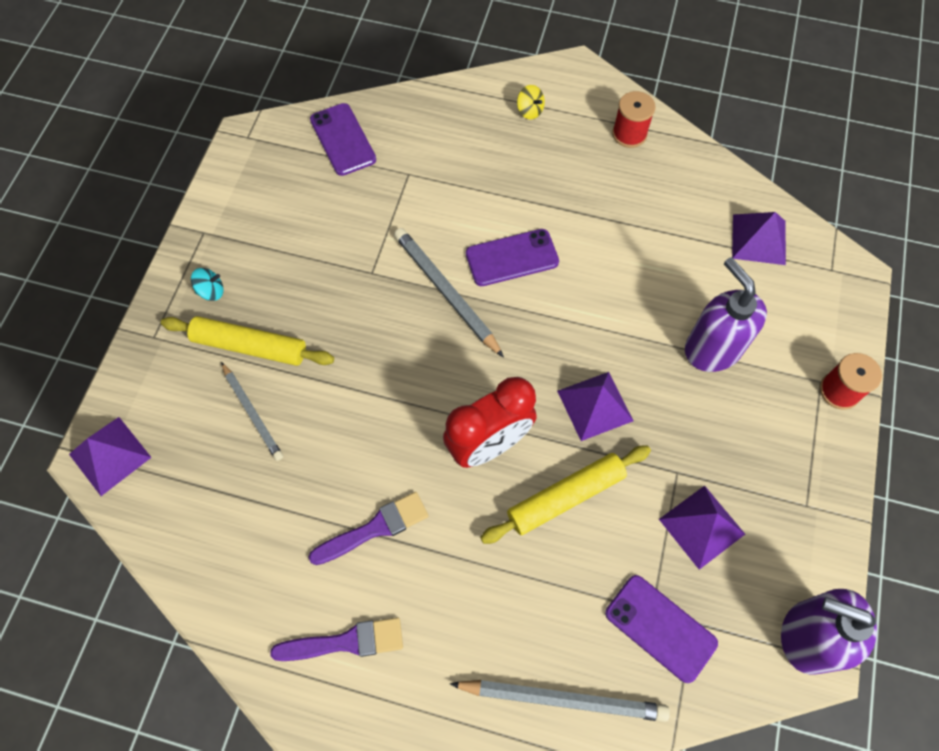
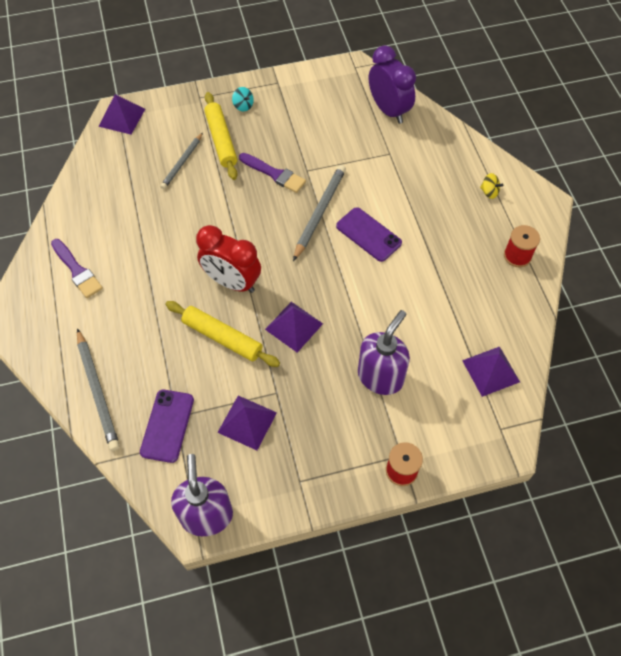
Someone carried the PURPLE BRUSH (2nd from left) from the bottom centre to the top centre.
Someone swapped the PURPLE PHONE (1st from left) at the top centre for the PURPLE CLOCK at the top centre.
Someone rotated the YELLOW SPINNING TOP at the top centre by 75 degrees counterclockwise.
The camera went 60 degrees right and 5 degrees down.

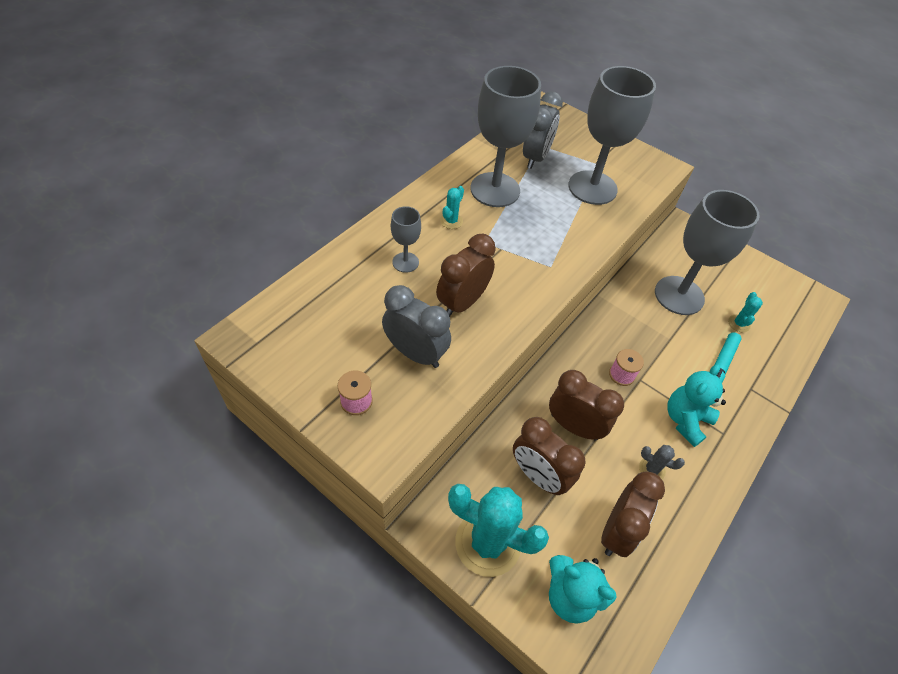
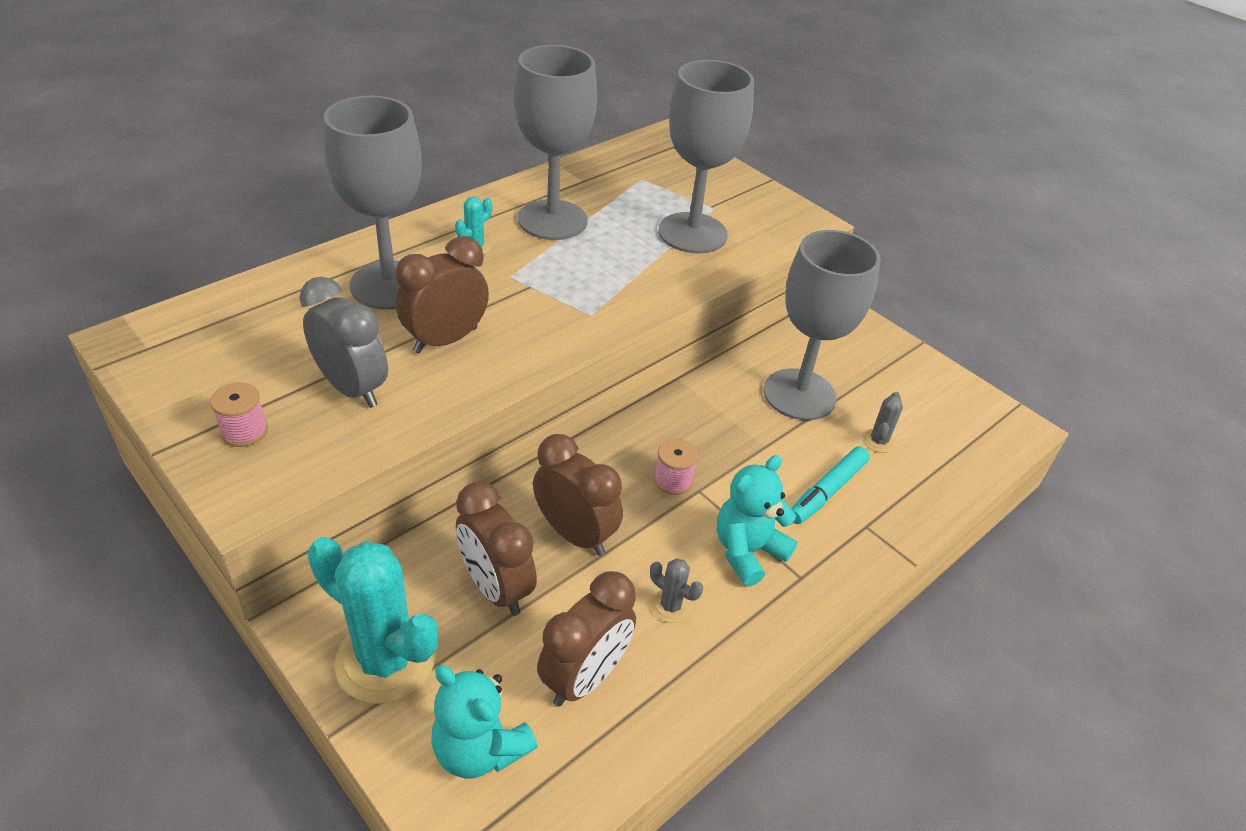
Someone scaled the GREY GOBLET (1st from left) at the centre by 2.10.
Someone took away the GREY CLOCK (2nd from left) at the top centre.
Someone repainted the TURQUOISE CACTUS (3rd from left) at the middle right, which became the GREY CACTUS (2nd from left) at the middle right.
The camera went 10 degrees right and 10 degrees down.

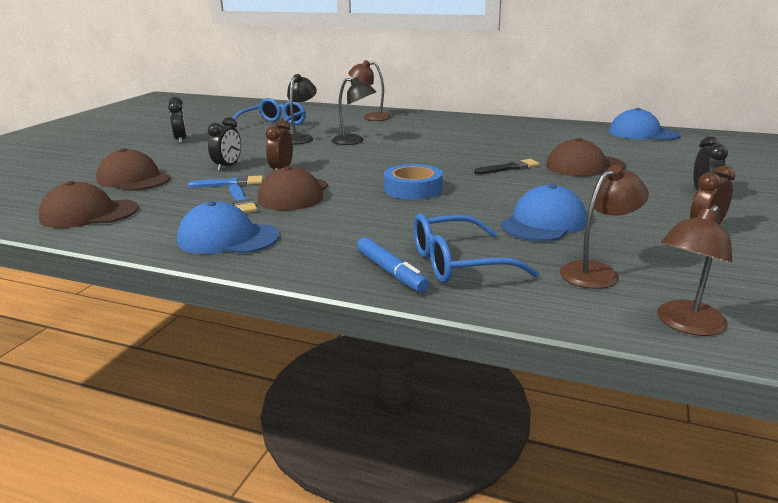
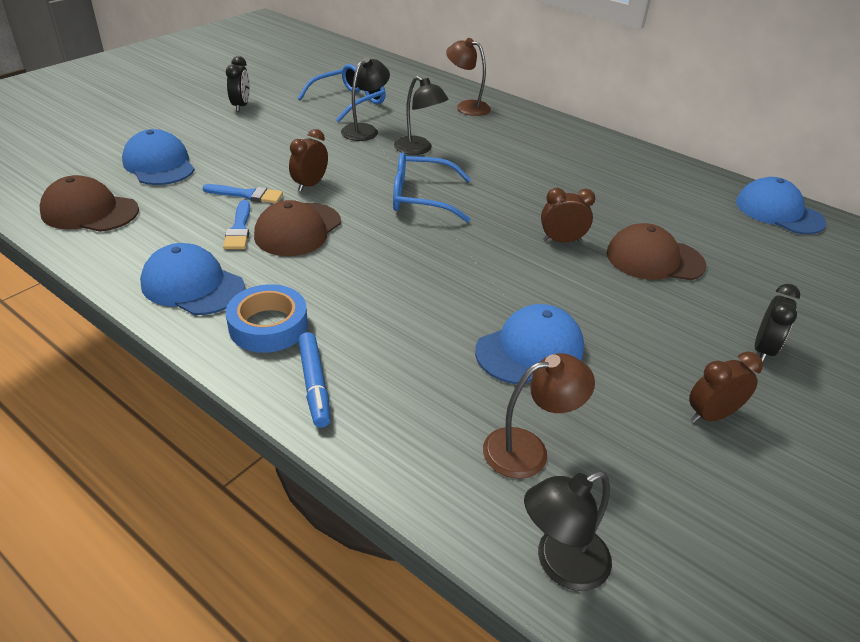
Someone repainted the BROWN CAP (2nd from left) at the middle left, which became the BLUE CAP (1st from left) at the top left.
Someone took away the BLACK CLOCK (2nd from left) at the top left.
Someone carried the BLUE TAPE from the centre to the middle left.
Someone carried the BLUE GLASSES (2nd from left) from the centre to the top centre.
Someone swapped the BLACK BRUSH at the top centre for the BROWN CLOCK (2nd from left) at the centre.
Someone repainted the BROWN LAMP (3rd from left) at the middle right, which became the BLACK LAMP (3rd from left) at the bottom centre.
The camera went 15 degrees right and 15 degrees up.

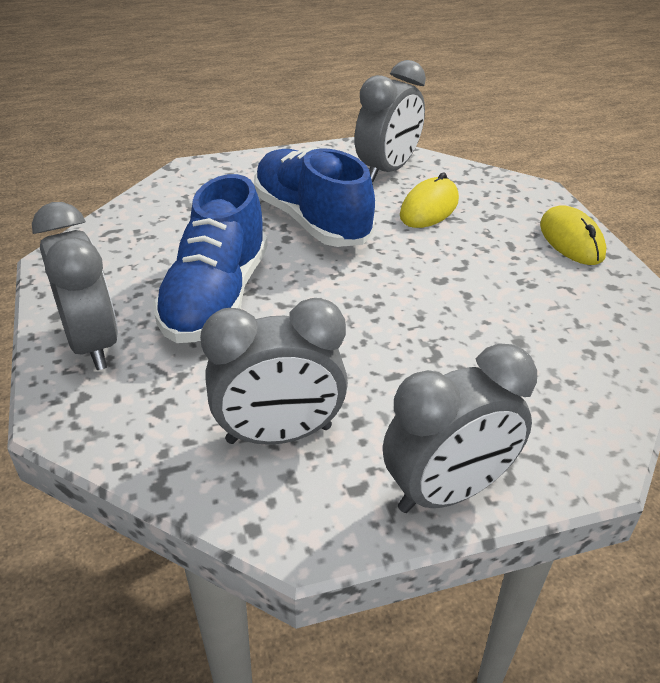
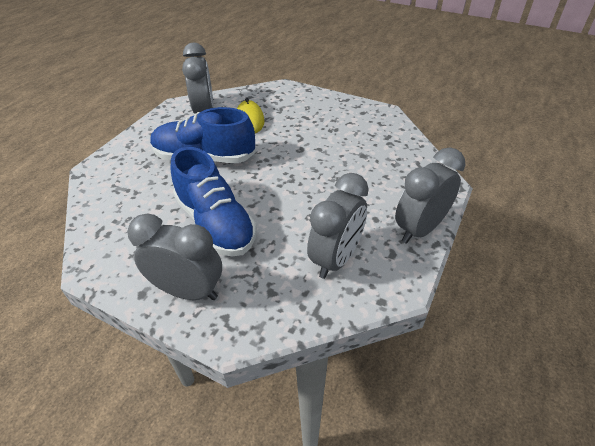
Someone rotated the GREY CLOCK (4th from left) at the middle right by 150 degrees counterclockwise.
Someone took away the YELLOW MOUSE (2nd from left) at the middle right.
The camera went 45 degrees left and 5 degrees up.

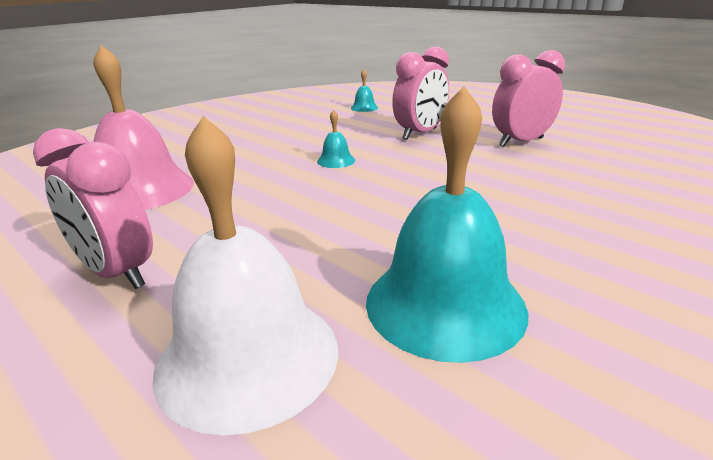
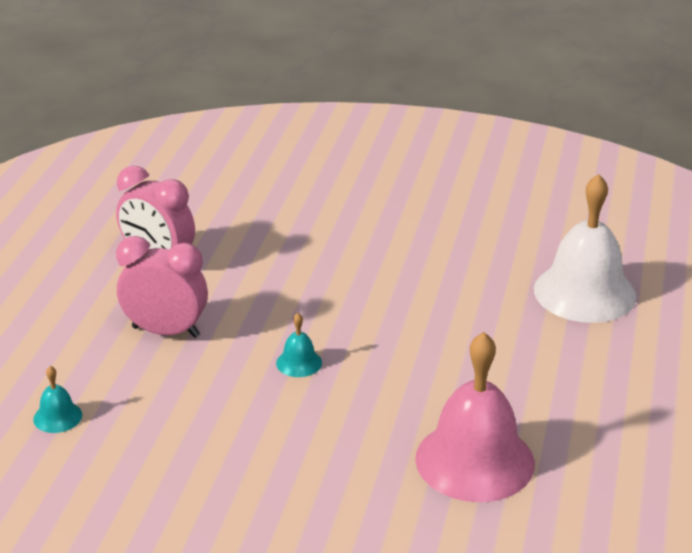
Someone took away the PINK CLOCK (1st from left) at the middle left.
Someone took away the TURQUOISE BELL (3rd from left) at the centre.
The camera went 120 degrees left and 5 degrees up.

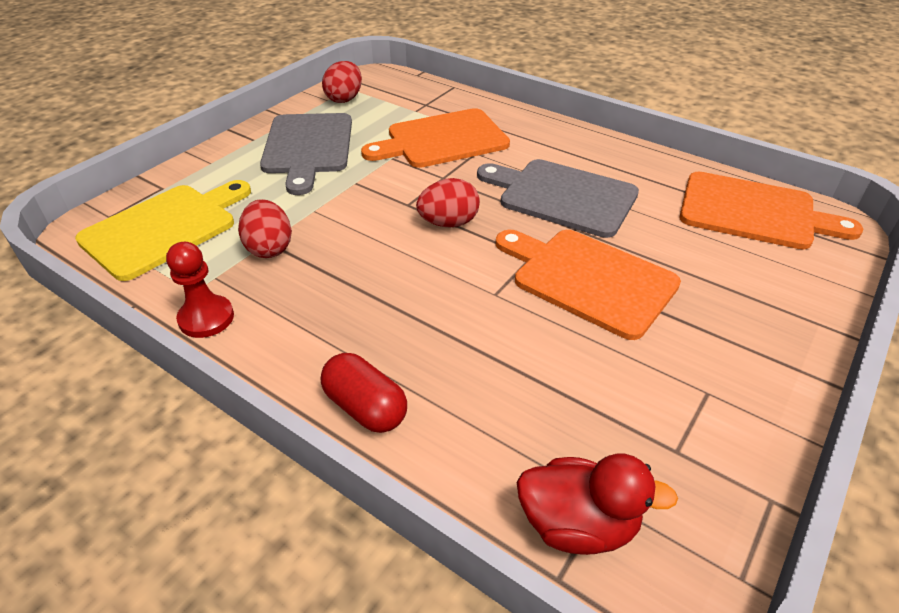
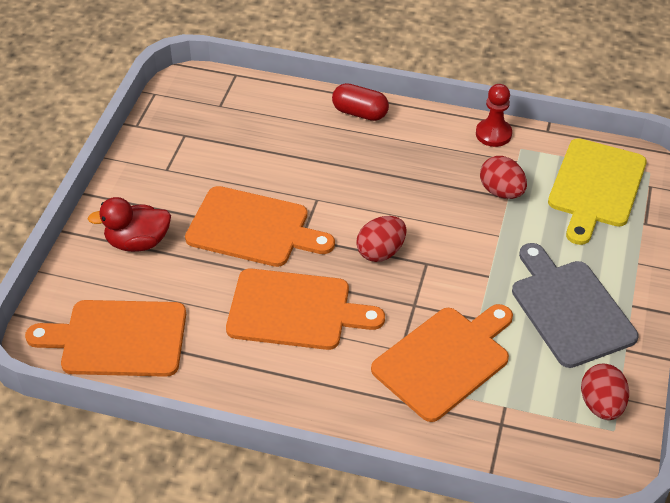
Someone repainted the GREY CUTTING BOARD (2nd from left) at the top centre, which became the ORANGE CUTTING BOARD (3rd from left) at the centre.
Someone carried the RED DUCK from the bottom centre to the middle left.
The camera went 160 degrees right and 5 degrees up.

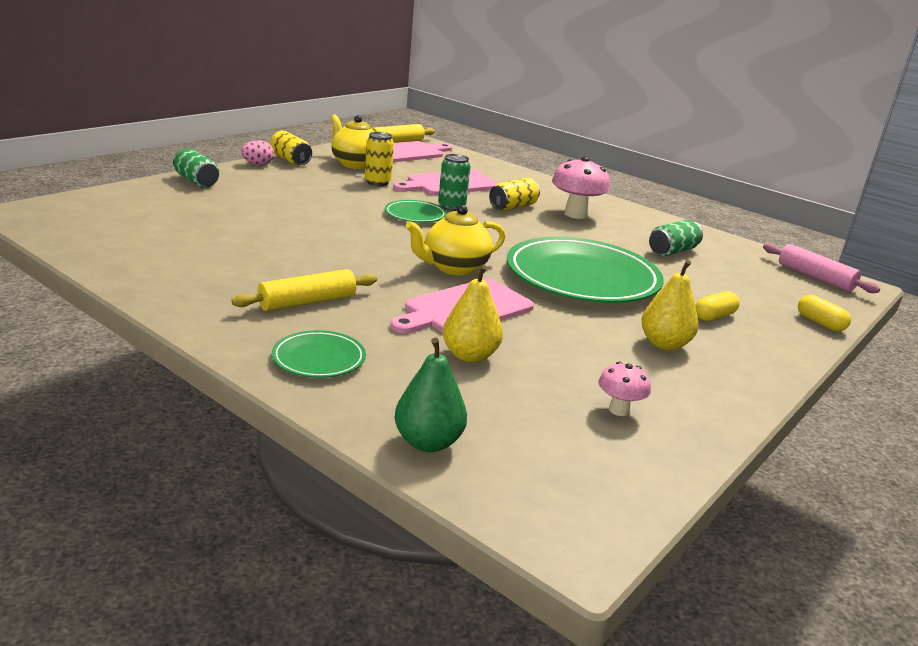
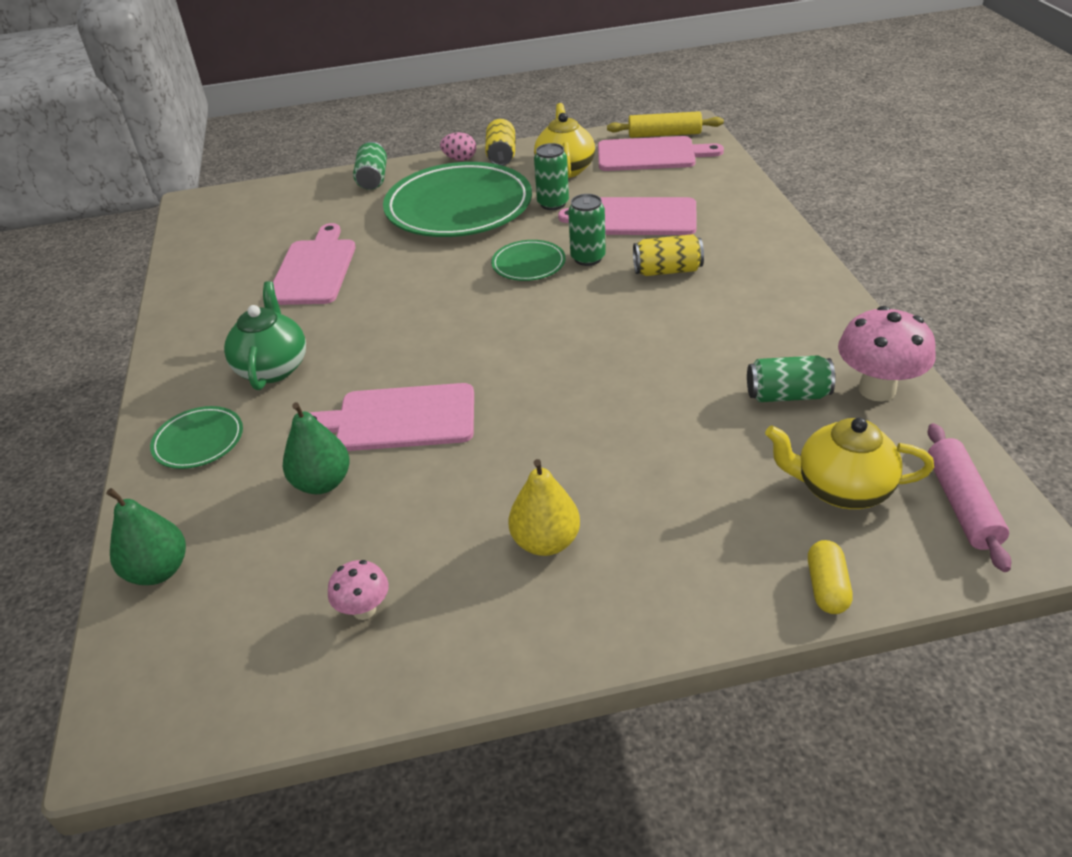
Someone swapped the YELLOW ROLLING PIN (1st from left) at the middle left for the GREEN TEAPOT at the middle left.
Someone repainted the YELLOW CAN (2nd from left) at the top centre, which became the GREEN CAN (2nd from left) at the top centre.
Someone carried the YELLOW TEAPOT (2nd from left) from the centre to the middle right.
Someone repainted the YELLOW PEAR (1st from left) at the centre, which became the GREEN PEAR (2nd from left) at the middle left.
Someone carried the GREEN PLATE (3rd from left in the first image) from the centre to the top centre.
Someone carried the PINK MUSHROOM (1st from left in the first image) from the top centre to the middle right.
Someone took away the YELLOW CAPSULE (1st from left) at the middle right.
Someone put down the PINK CUTTING BOARD (1st from left) at the top left.
The camera went 45 degrees right and 15 degrees up.

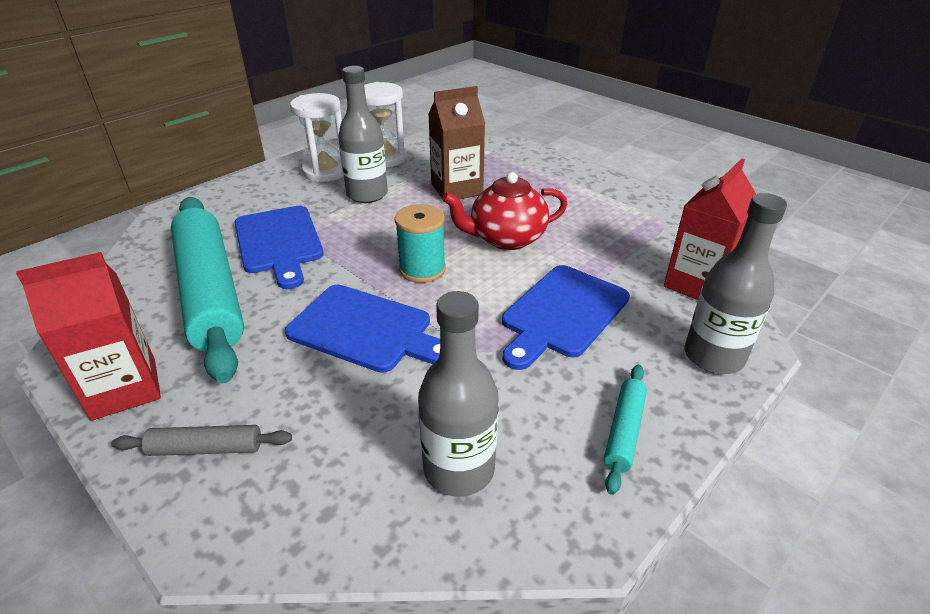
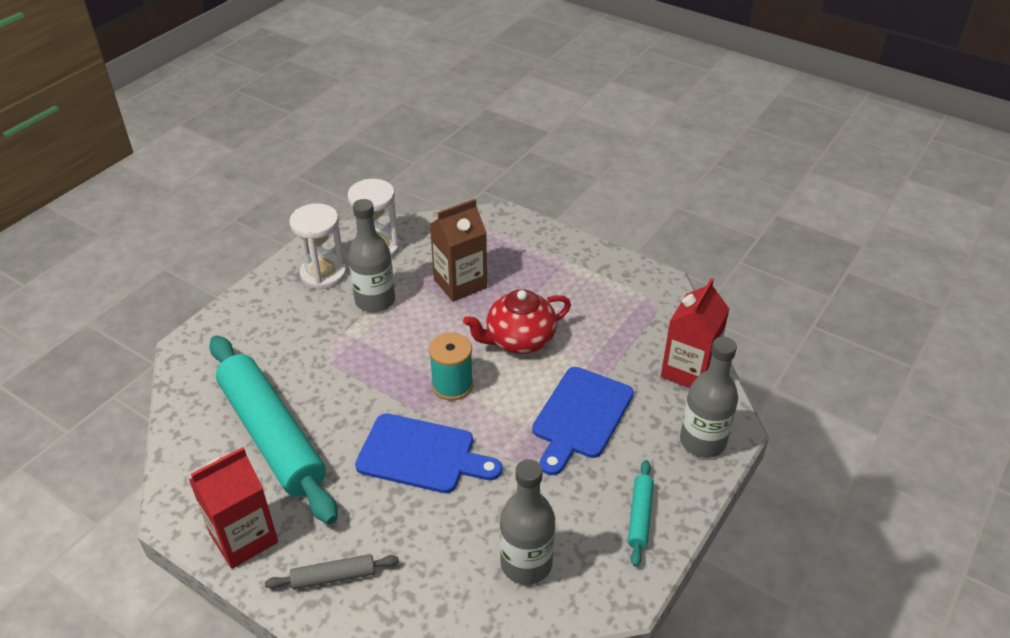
Someone took away the BLUE CUTTING BOARD (1st from left) at the middle left.
The camera went 10 degrees left and 5 degrees up.

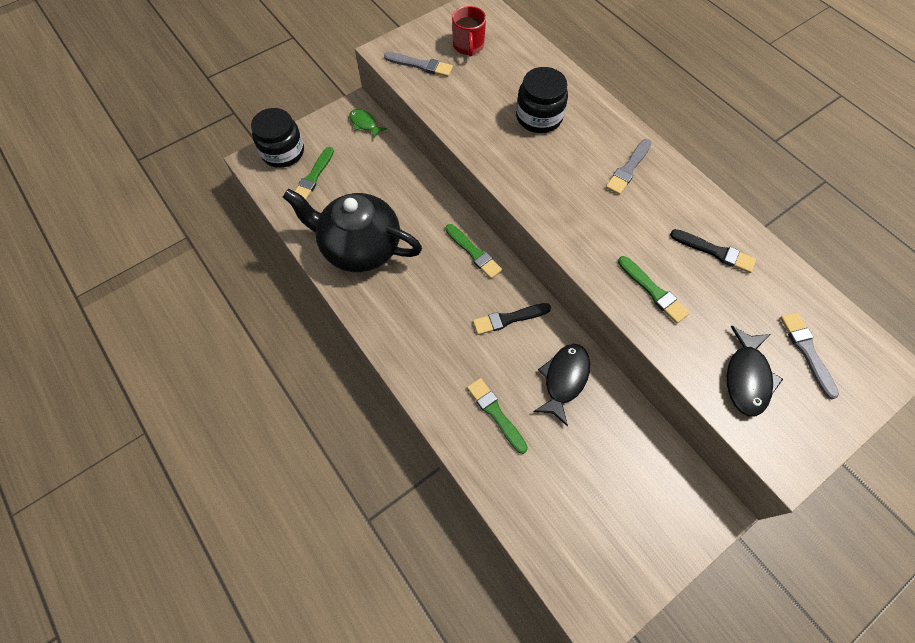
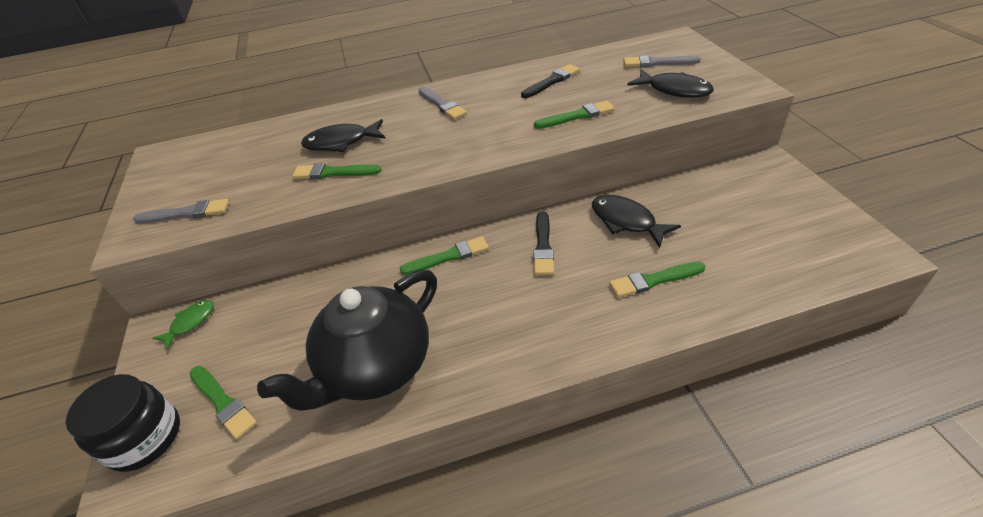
Someone rotated the GREEN FISH at the top centre by 150 degrees clockwise.
Someone rotated the GREY BRUSH (1st from left) at the top centre by 45 degrees clockwise.
Someone took away the RED MUG at the top centre.
Someone swapped the BLACK JAR (2nd from left) at the top centre for the BLACK FISH (1st from left) at the top centre.
Someone put down the GREEN BRUSH (2nd from left) at the top centre.
The camera went 65 degrees left and 20 degrees down.

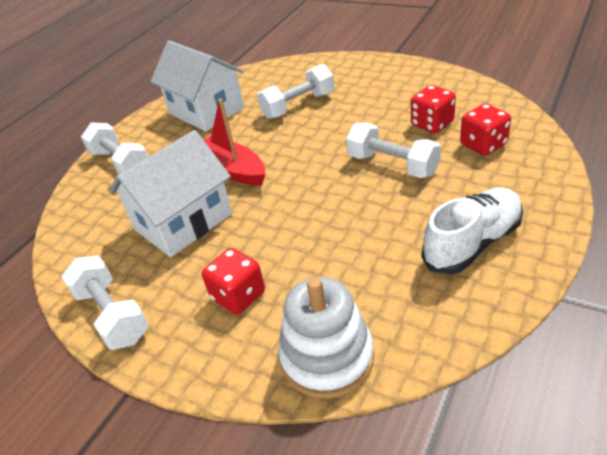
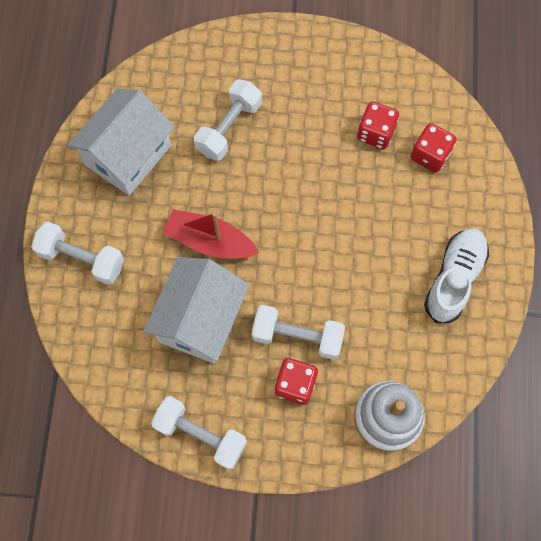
Someone rotated the WHITE HOUSE (2nd from left in the first image) at the top left by 75 degrees counterclockwise.
Someone carried the WHITE DUMBBELL (4th from left) from the top centre to the centre.
The camera went 30 degrees left and 30 degrees up.

